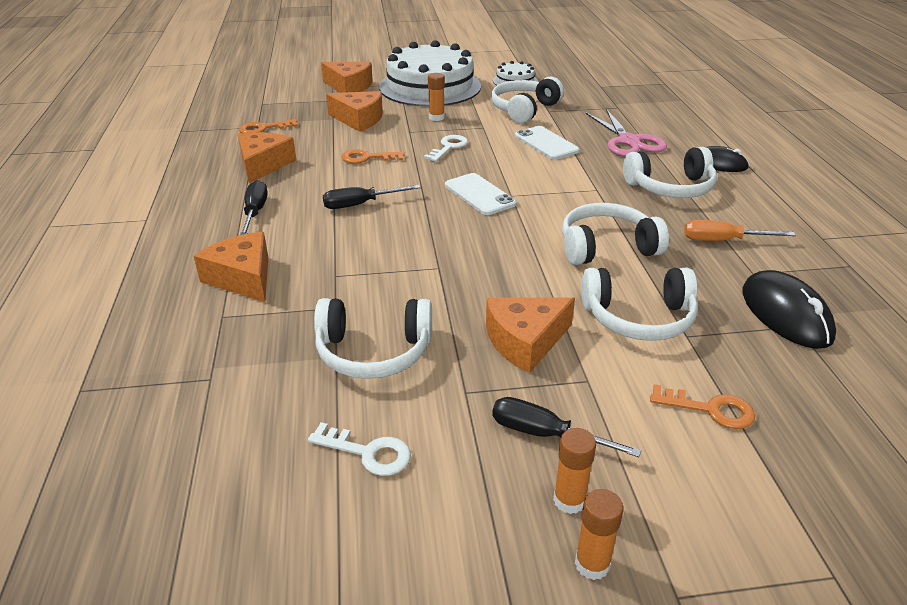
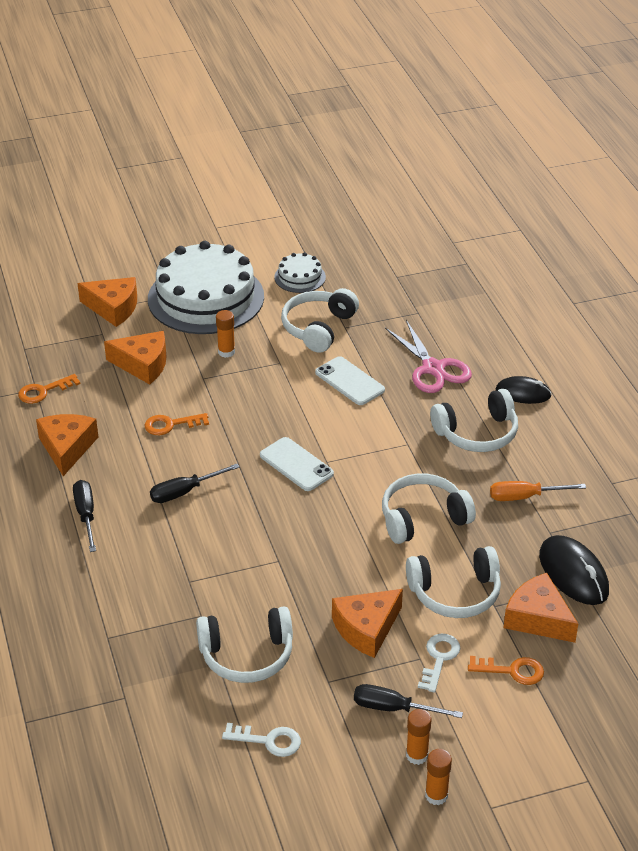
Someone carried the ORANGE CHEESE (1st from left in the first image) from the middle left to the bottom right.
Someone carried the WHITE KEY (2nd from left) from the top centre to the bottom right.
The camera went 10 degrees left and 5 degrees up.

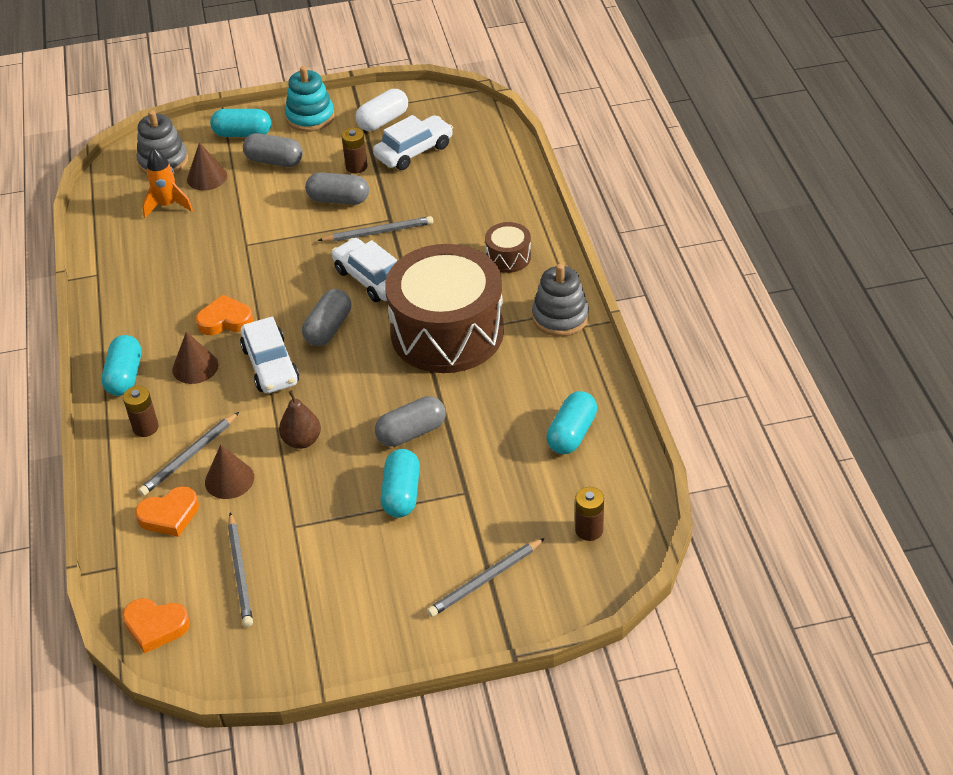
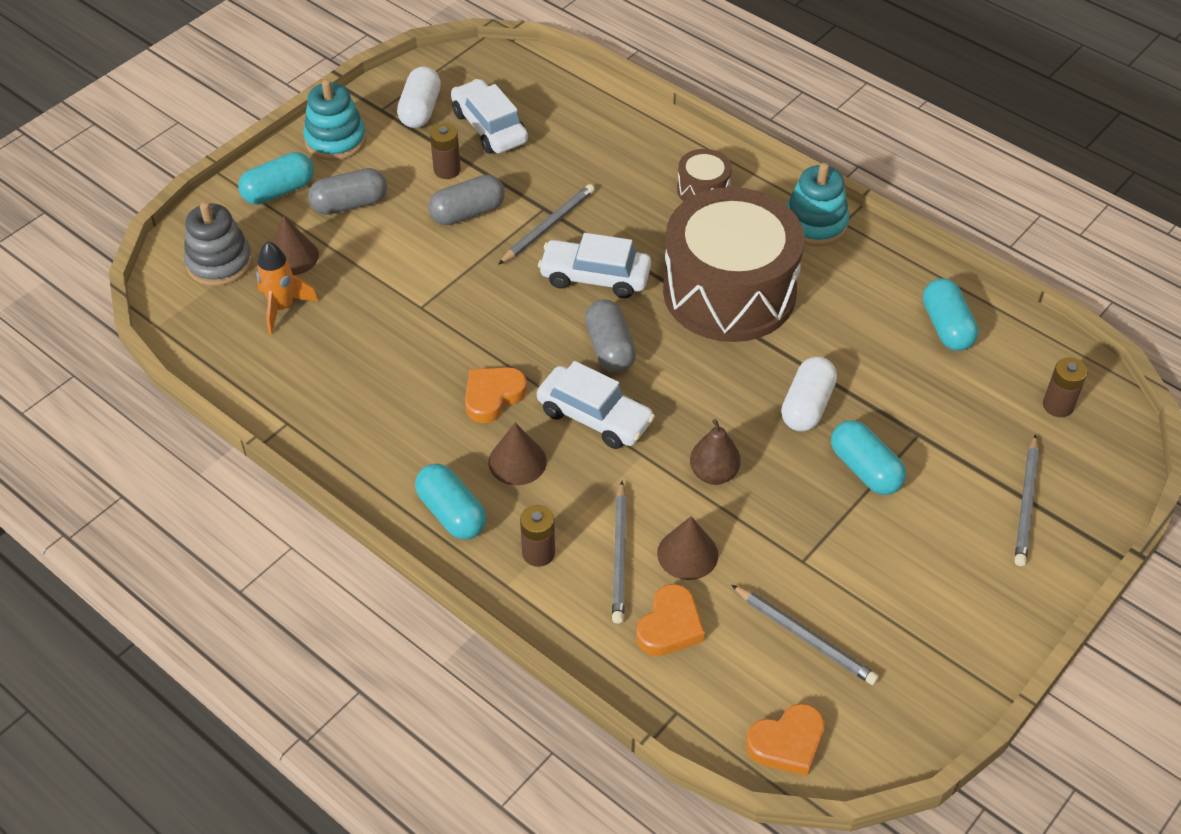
Someone rotated the WHITE CAR (3rd from left in the first image) at the top centre by 45 degrees counterclockwise.
Someone repainted the GREY CAPSULE (4th from left) at the centre, which became the WHITE CAPSULE (2nd from left) at the middle right.
Someone repainted the GREY STACKING TOY (2nd from left) at the centre, which became the TURQUOISE STACKING TOY (2nd from left) at the top right.
The camera went 40 degrees left and 5 degrees up.

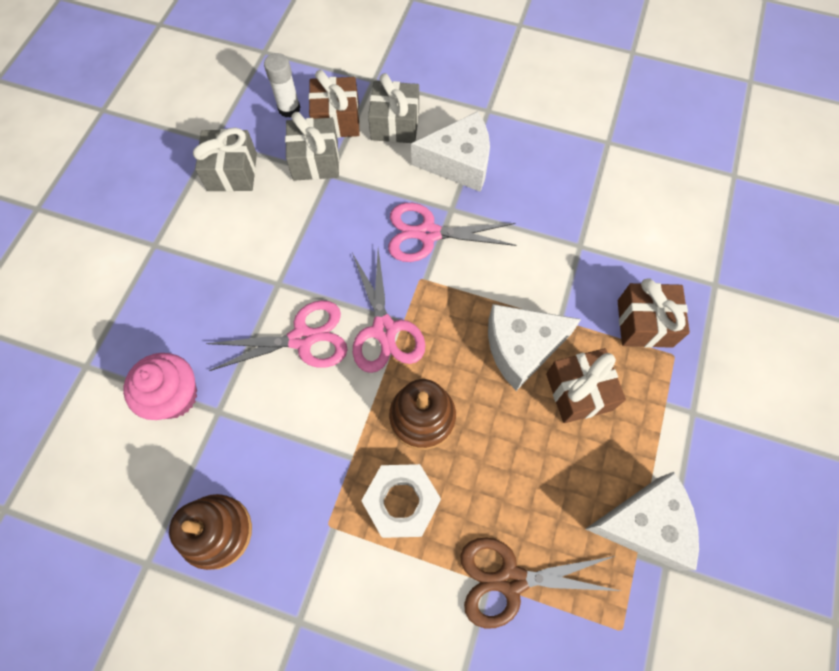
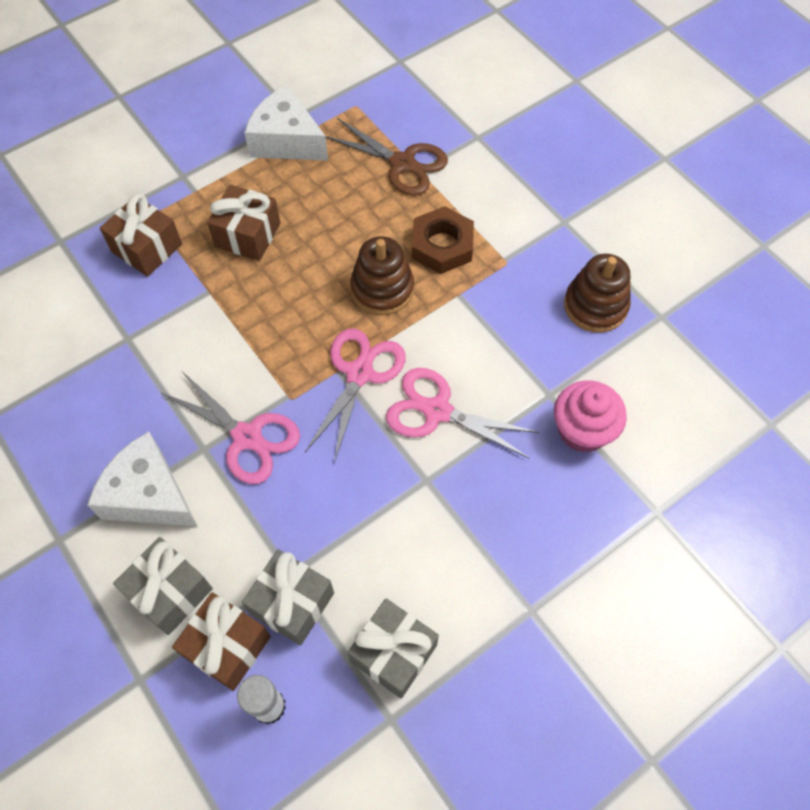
Someone repainted the WHITE NUT at the bottom centre, which became the BROWN NUT at the top centre.
Someone took away the WHITE CHEESE (2nd from left) at the centre.
The camera went 145 degrees left and 5 degrees down.

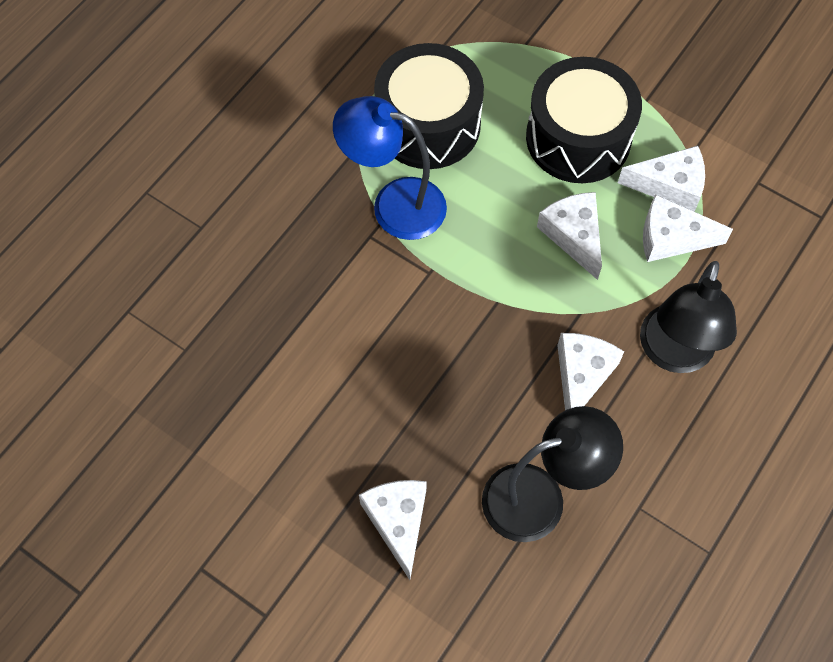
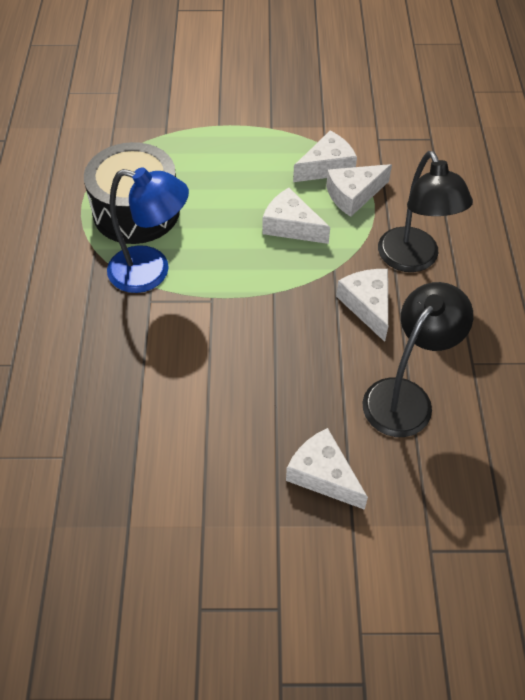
Someone rotated the BLUE LAMP at the top centre by 150 degrees counterclockwise.
Someone took away the BLACK DRUM (2nd from left) at the top right.
The camera went 35 degrees left and 10 degrees down.

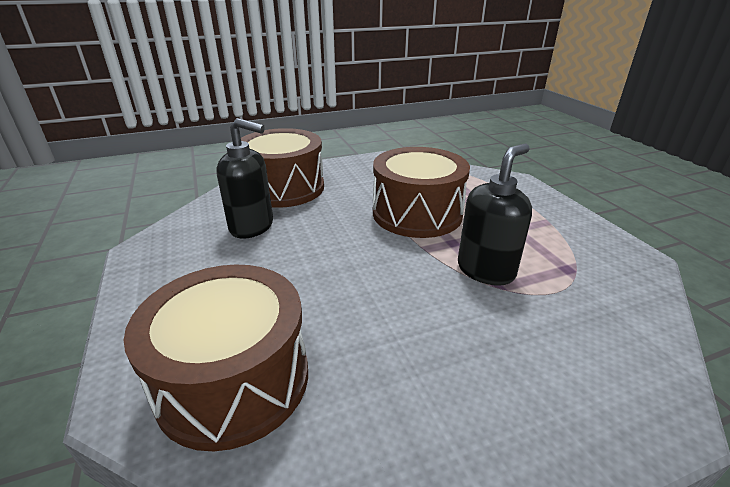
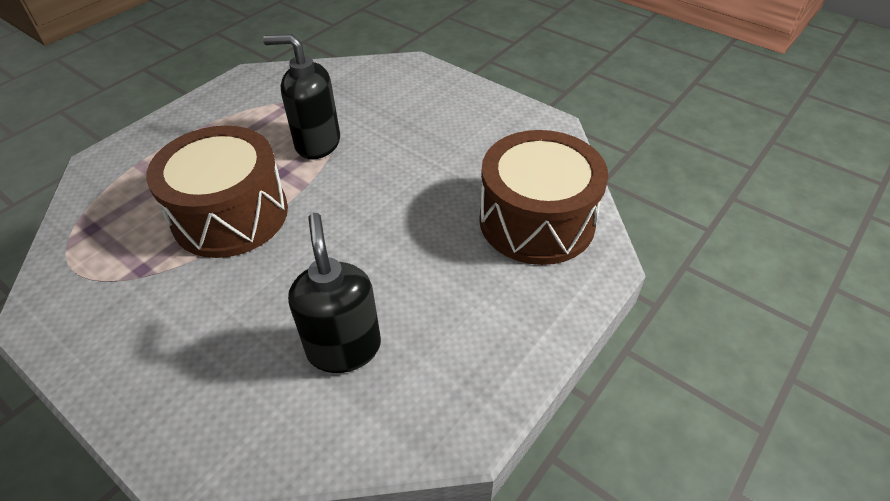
Someone took away the BROWN DRUM (2nd from left) at the centre.
The camera went 120 degrees left and 15 degrees up.

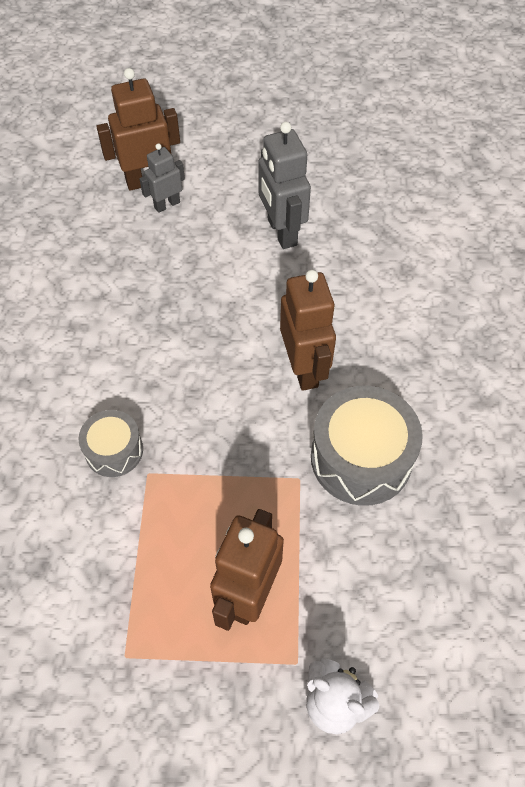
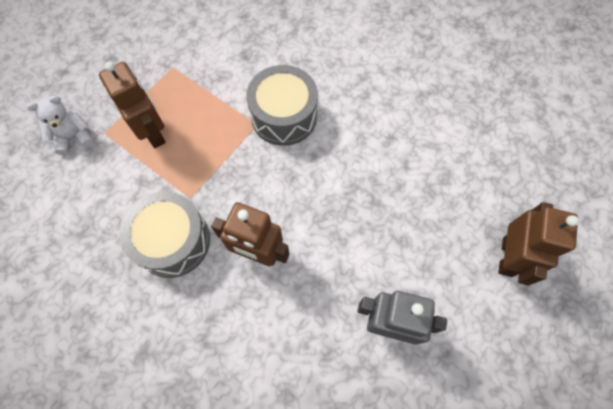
Someone scaled the GREY DRUM (1st from left in the first image) at the middle left by 1.74.
Someone took away the GREY ROBOT (1st from left) at the top left.
The camera went 125 degrees right and 10 degrees up.

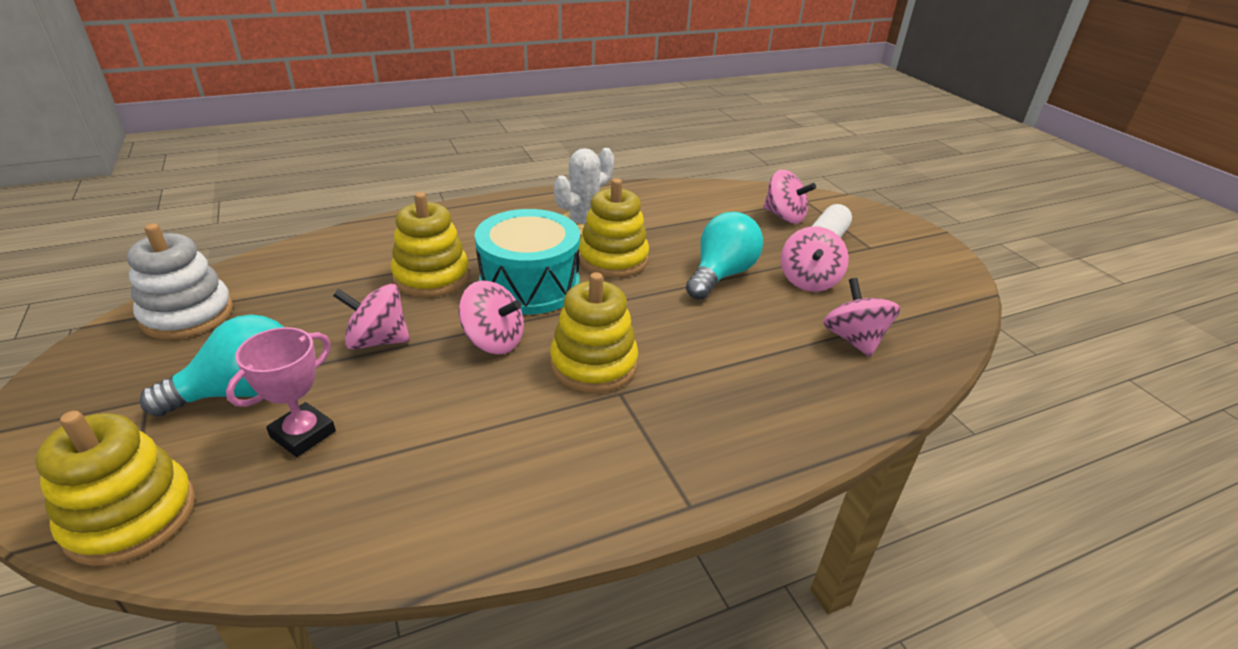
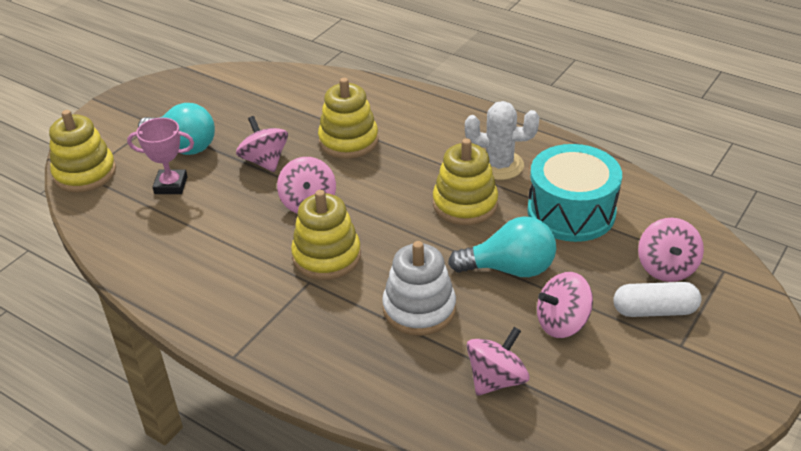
Someone carried the WHITE STACKING TOY from the middle left to the centre.
Someone carried the TURQUOISE DRUM from the centre to the middle right.
The camera went 60 degrees right and 5 degrees up.

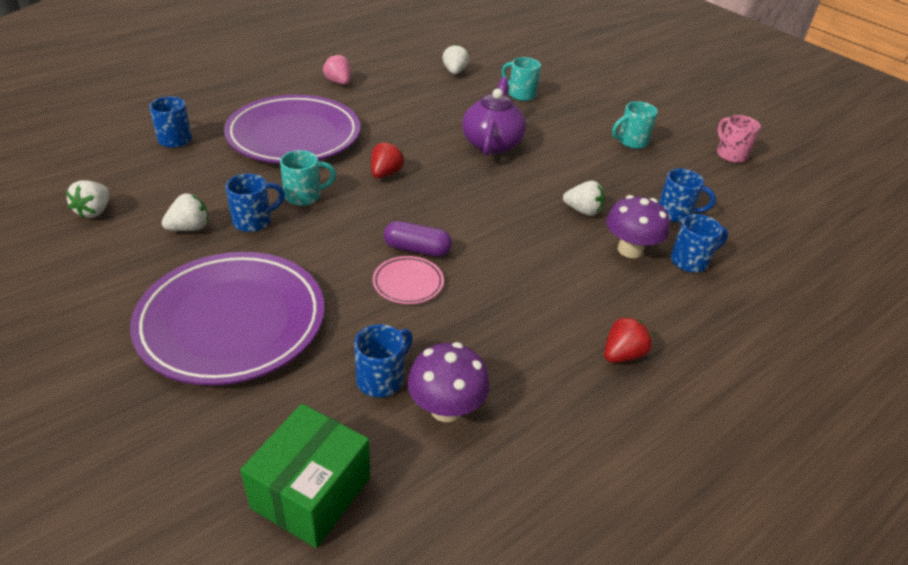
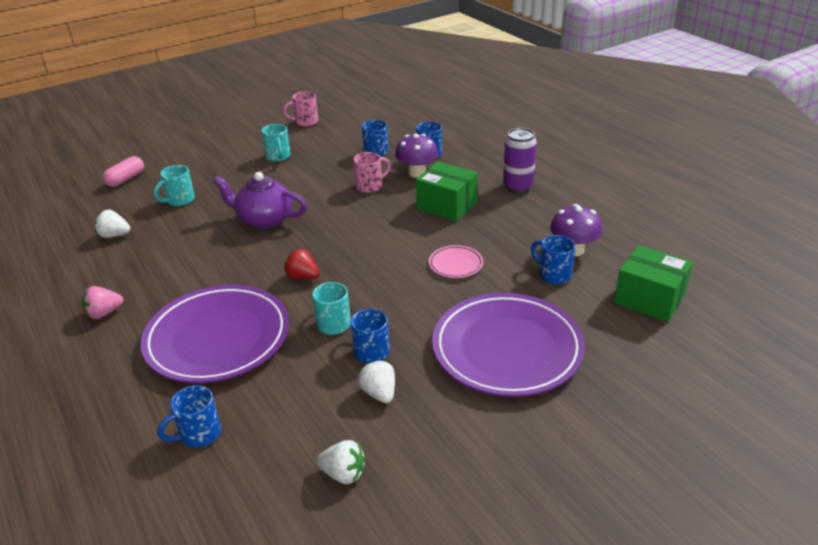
Someone took away the PURPLE CAPSULE at the centre.
Someone swapped the WHITE STRAWBERRY (4th from left) at the centre for the PINK MUG (2nd from left) at the top centre.
Someone swapped the RED STRAWBERRY (2nd from left) at the middle right for the PURPLE CAN at the top centre.
Someone put down the PINK CAPSULE at the top left.
Someone put down the GREEN BOX (1st from left) at the centre.
The camera went 80 degrees left and 5 degrees down.

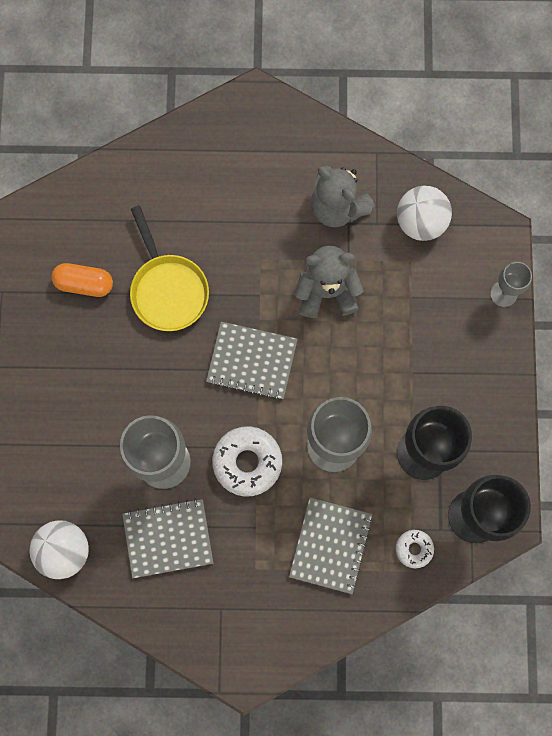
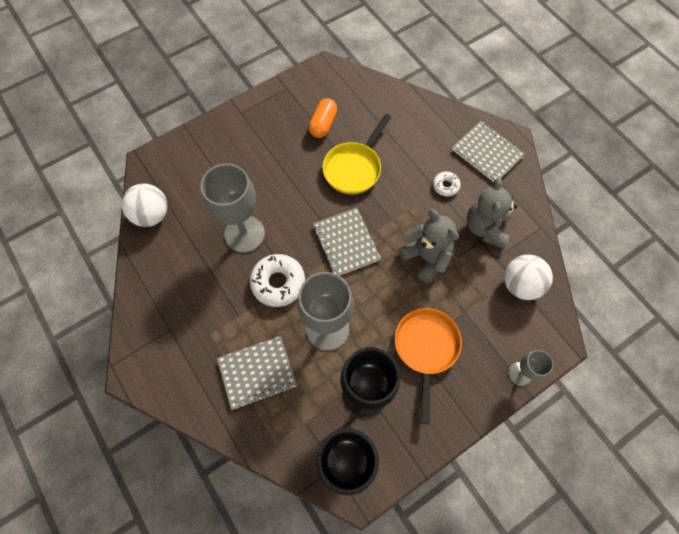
Someone rotated the ORANGE CAPSULE at the middle left by 45 degrees clockwise.
Someone carried the GREY NOTEBOOK (1st from left in the first image) from the bottom left to the top right.
Someone carried the WHITE DONUT (2nd from left) from the bottom right to the centre.
Someone put down the ORANGE PAN at the bottom centre.
The camera went 55 degrees right and 10 degrees down.

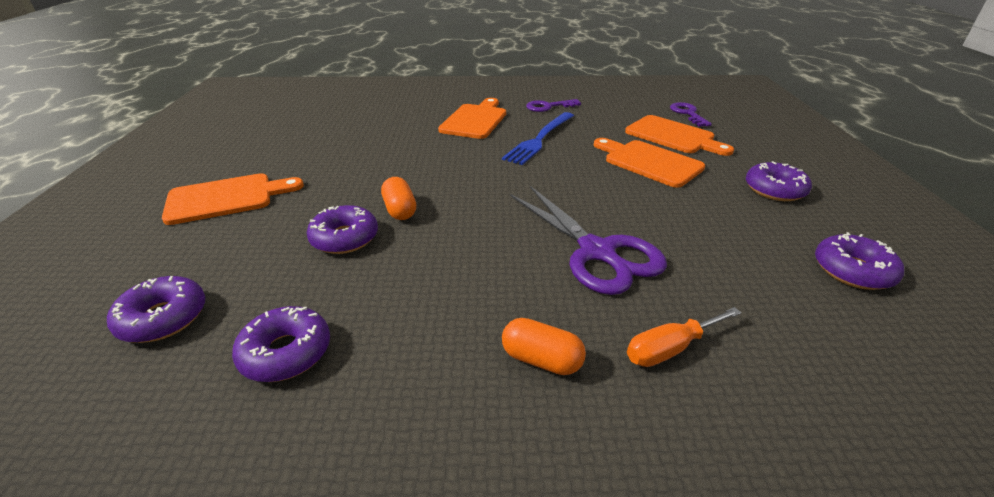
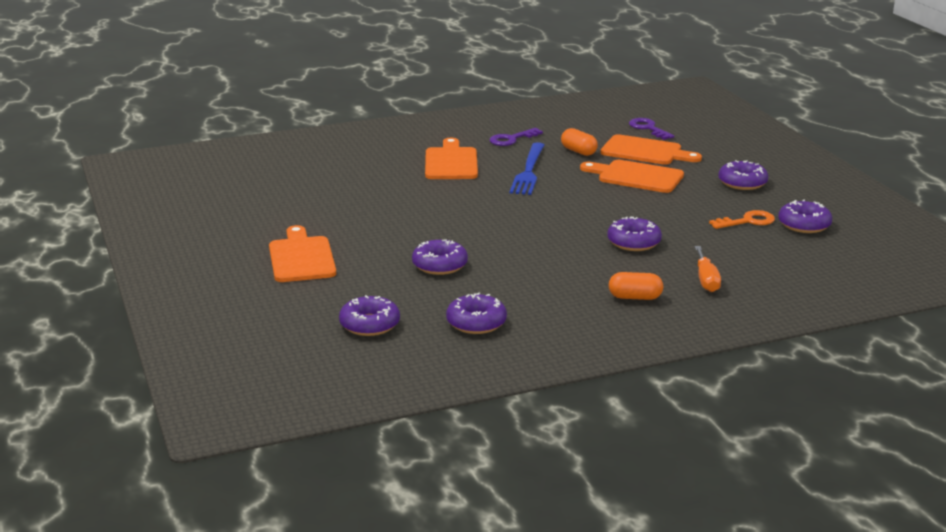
Someone rotated the ORANGE CUTTING BOARD (1st from left) at the middle left by 60 degrees counterclockwise.
Someone carried the ORANGE CAPSULE (1st from left) from the centre to the top centre.
Someone swapped the PURPLE SCISSORS at the centre for the PURPLE DONUT (4th from left) at the middle right.
Someone rotated the ORANGE SCREWDRIVER at the bottom right by 45 degrees counterclockwise.
Someone put down the ORANGE KEY at the middle right.
The camera went 20 degrees left and 10 degrees down.

